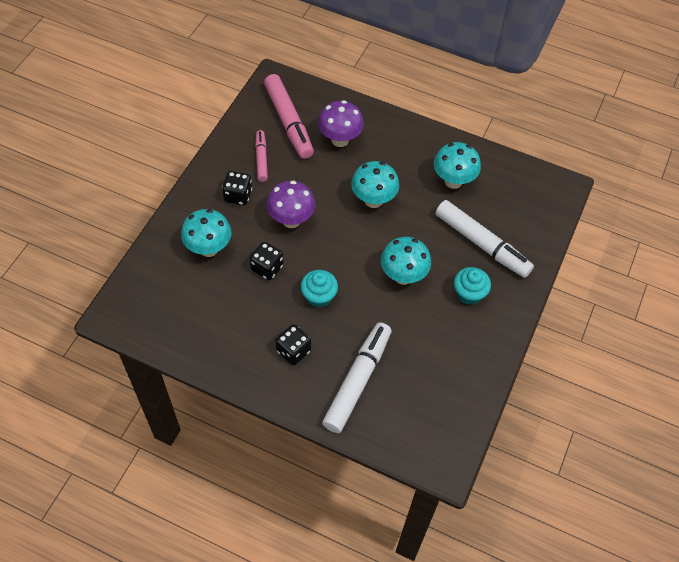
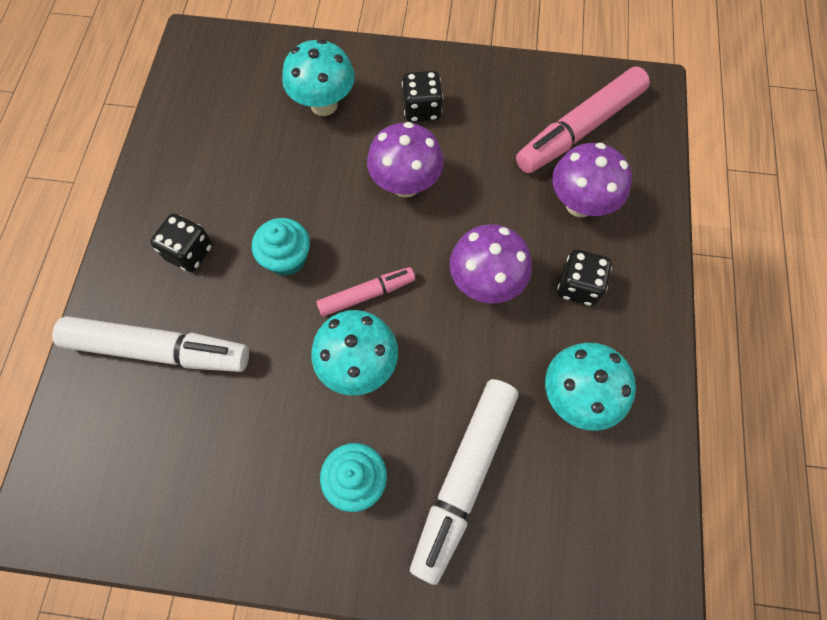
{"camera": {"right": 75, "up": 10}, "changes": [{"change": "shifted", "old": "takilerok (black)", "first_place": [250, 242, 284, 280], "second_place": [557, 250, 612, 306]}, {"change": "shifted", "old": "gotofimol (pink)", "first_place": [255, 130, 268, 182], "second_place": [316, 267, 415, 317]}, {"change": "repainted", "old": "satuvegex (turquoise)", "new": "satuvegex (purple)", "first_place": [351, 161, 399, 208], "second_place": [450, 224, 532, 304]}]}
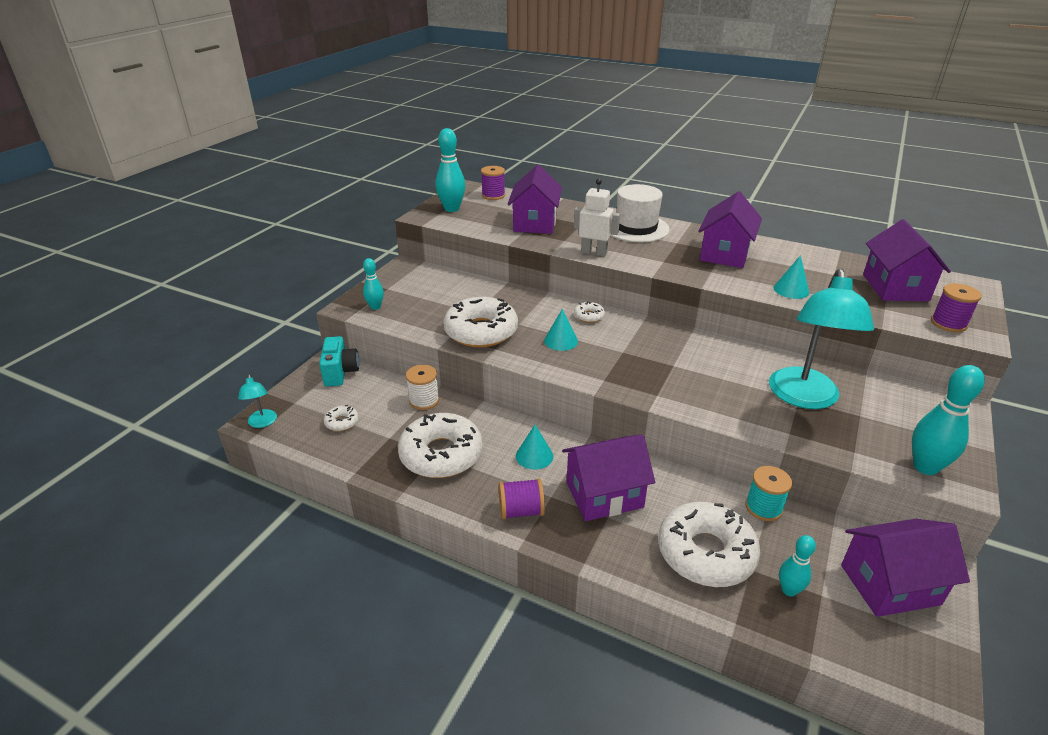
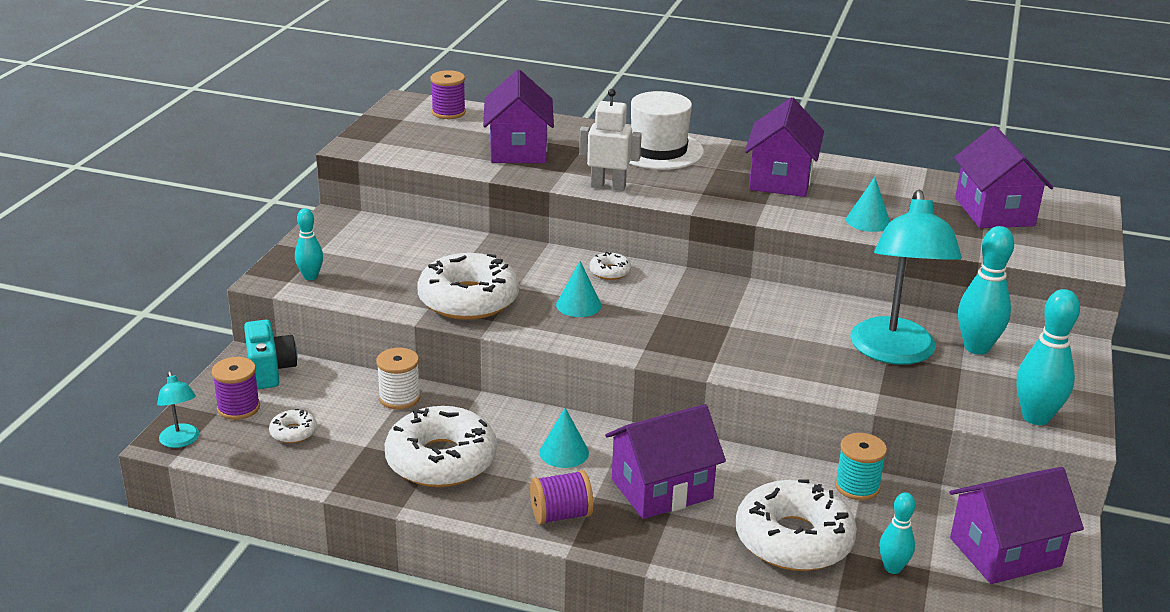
{"camera": {"right": -10, "up": -5}, "changes": [{"change": "shifted", "old": "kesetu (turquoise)", "first_place": [435, 128, 465, 212], "second_place": [958, 226, 1014, 355]}, {"change": "shifted", "old": "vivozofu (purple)", "first_place": [931, 283, 982, 332], "second_place": [212, 357, 260, 420]}]}
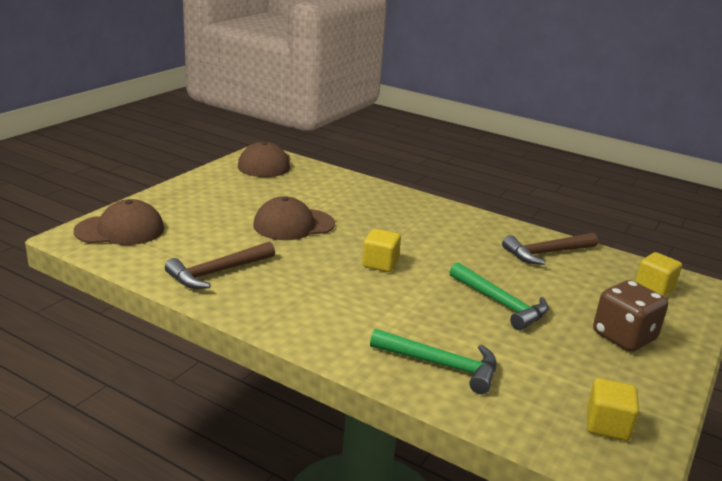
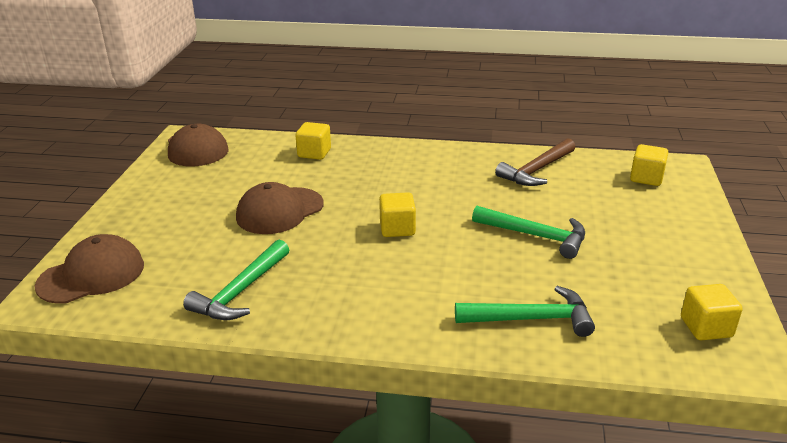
{"camera": {"right": -20, "up": 5}, "changes": [{"change": "gone", "old": "takilerok (brown)", "first_place": [593, 280, 668, 352]}, {"change": "new", "new": "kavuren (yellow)", "second_place": [295, 122, 331, 160]}, {"change": "repainted", "old": "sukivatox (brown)", "new": "sukivatox (green)", "first_place": [165, 241, 275, 289], "second_place": [183, 240, 289, 320]}]}
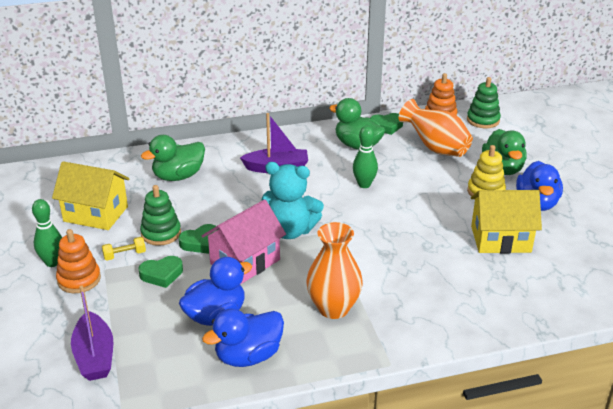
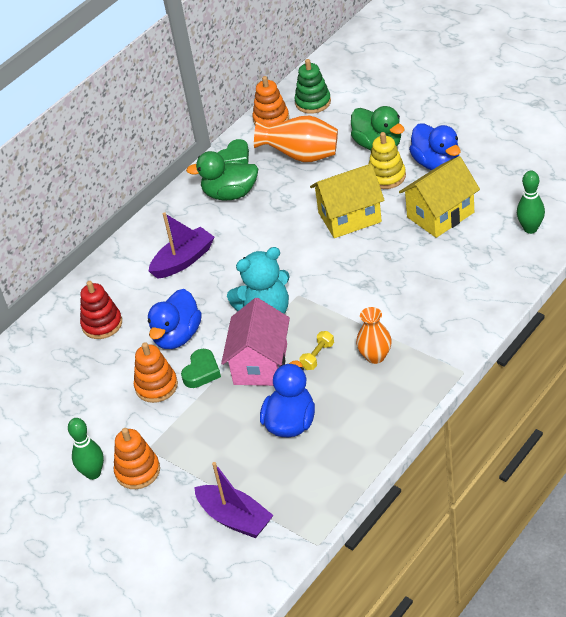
{"camera": {"right": -30, "up": 10}, "changes": [{"change": "gone", "old": "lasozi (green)", "first_place": [139, 256, 183, 288]}, {"change": "shifted", "old": "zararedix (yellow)", "first_place": [52, 161, 129, 230], "second_place": [310, 164, 385, 238]}, {"change": "shifted", "old": "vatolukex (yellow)", "first_place": [102, 237, 146, 261], "second_place": [299, 331, 334, 370]}, {"change": "shifted", "old": "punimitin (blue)", "first_place": [202, 309, 284, 367], "second_place": [148, 289, 202, 349]}, {"change": "shifted", "old": "kesetu (green)", "first_place": [353, 126, 378, 188], "second_place": [517, 171, 545, 234]}, {"change": "swapped", "old": "punimitin (green)", "new": "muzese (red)", "first_place": [141, 135, 205, 181], "second_place": [80, 281, 122, 339]}, {"change": "repainted", "old": "muzese (green)", "new": "muzese (orange)", "first_place": [140, 185, 181, 246], "second_place": [134, 342, 178, 403]}, {"change": "scaled", "old": "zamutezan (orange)", "first_place": [306, 222, 363, 319], "second_place": [356, 307, 392, 364], "factor": 0.65}]}
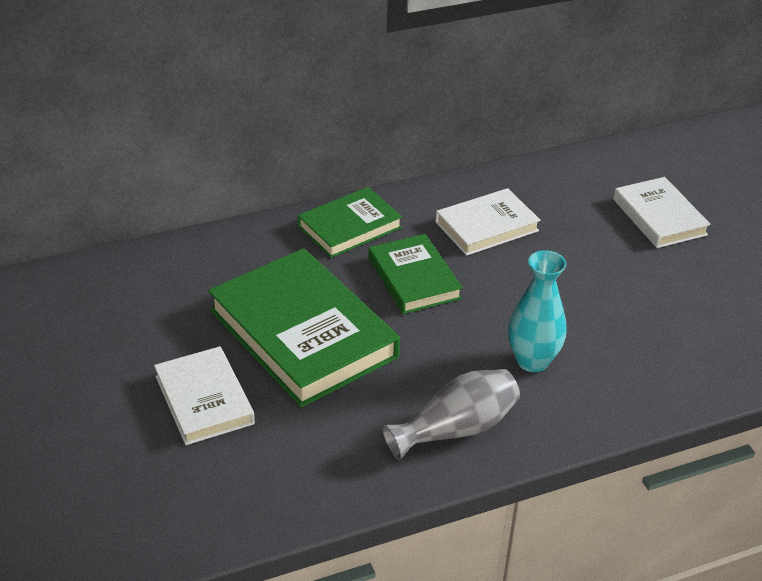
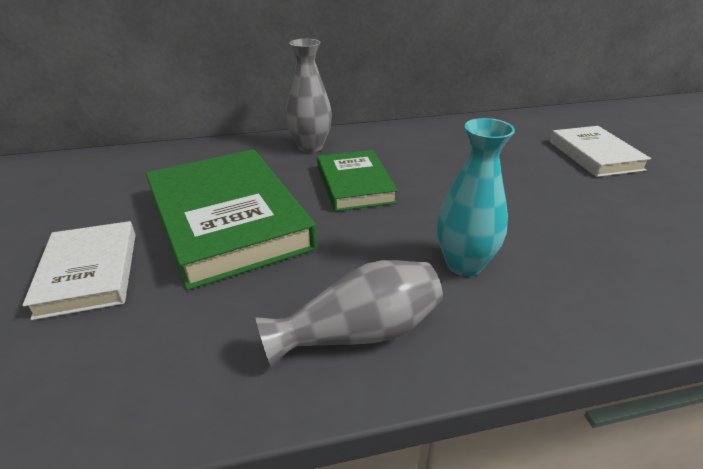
{"camera": {"right": 10, "up": -5}, "changes": [{"change": "gone", "old": "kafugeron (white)", "first_place": [436, 188, 541, 256]}, {"change": "swapped", "old": "kafugeron (green)", "new": "zamutezan (grey)", "first_place": [298, 187, 403, 258], "second_place": [286, 39, 332, 152]}]}
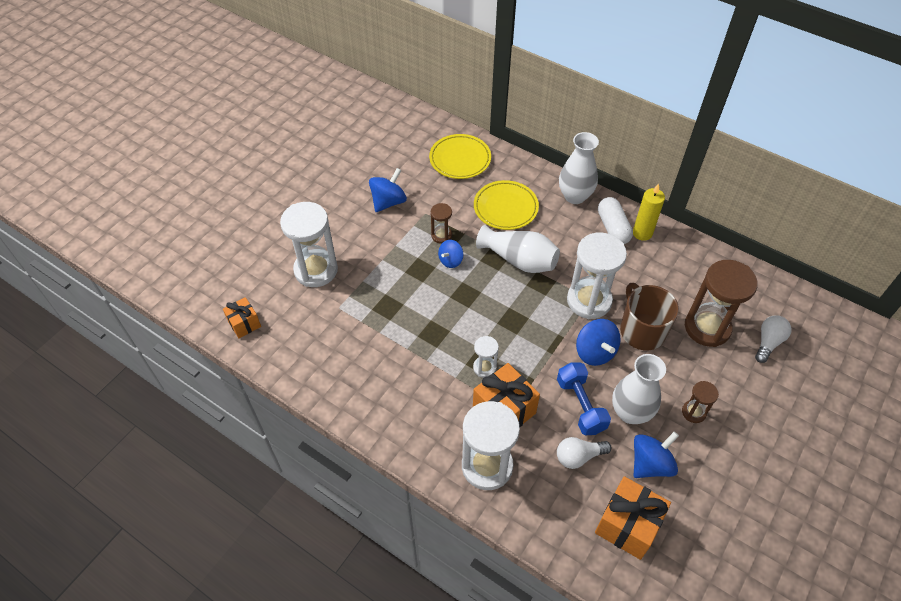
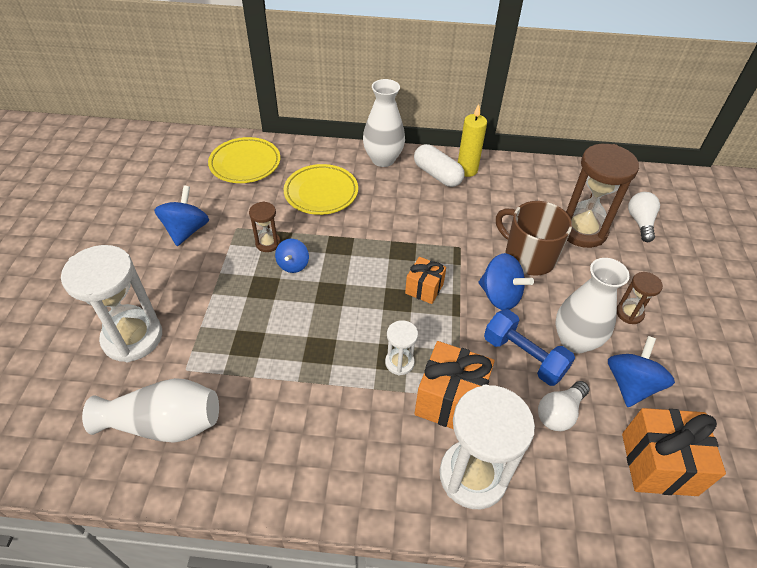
{"camera": {"right": -30, "up": -5}, "changes": [{"change": "gone", "old": "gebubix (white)", "first_place": [567, 233, 627, 319]}, {"change": "shifted", "old": "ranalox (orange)", "first_place": [223, 297, 261, 338], "second_place": [405, 257, 446, 304]}, {"change": "shifted", "old": "zamutezan (white)", "first_place": [476, 225, 560, 273], "second_place": [82, 378, 219, 442]}]}
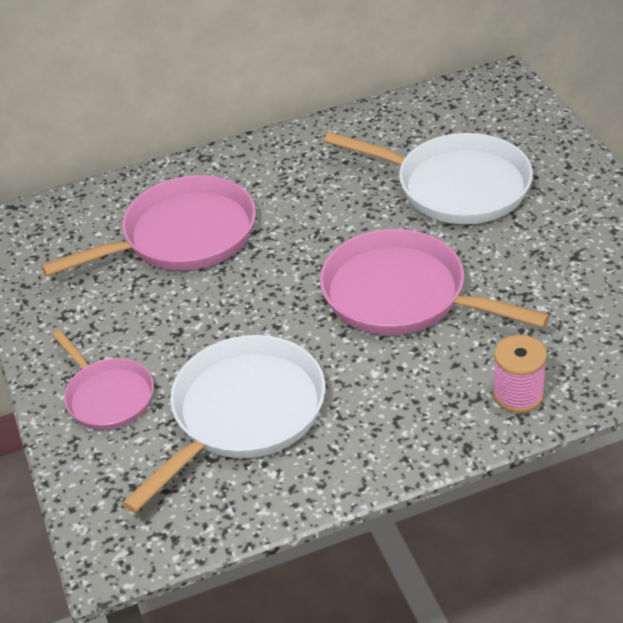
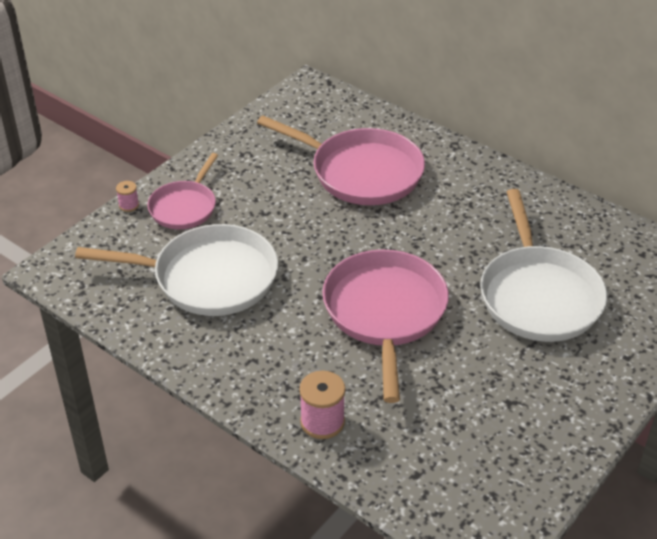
{"camera": {"right": 55, "up": 0}, "changes": [{"change": "new", "new": "vivozofu (pink)", "second_place": [116, 181, 139, 212]}]}
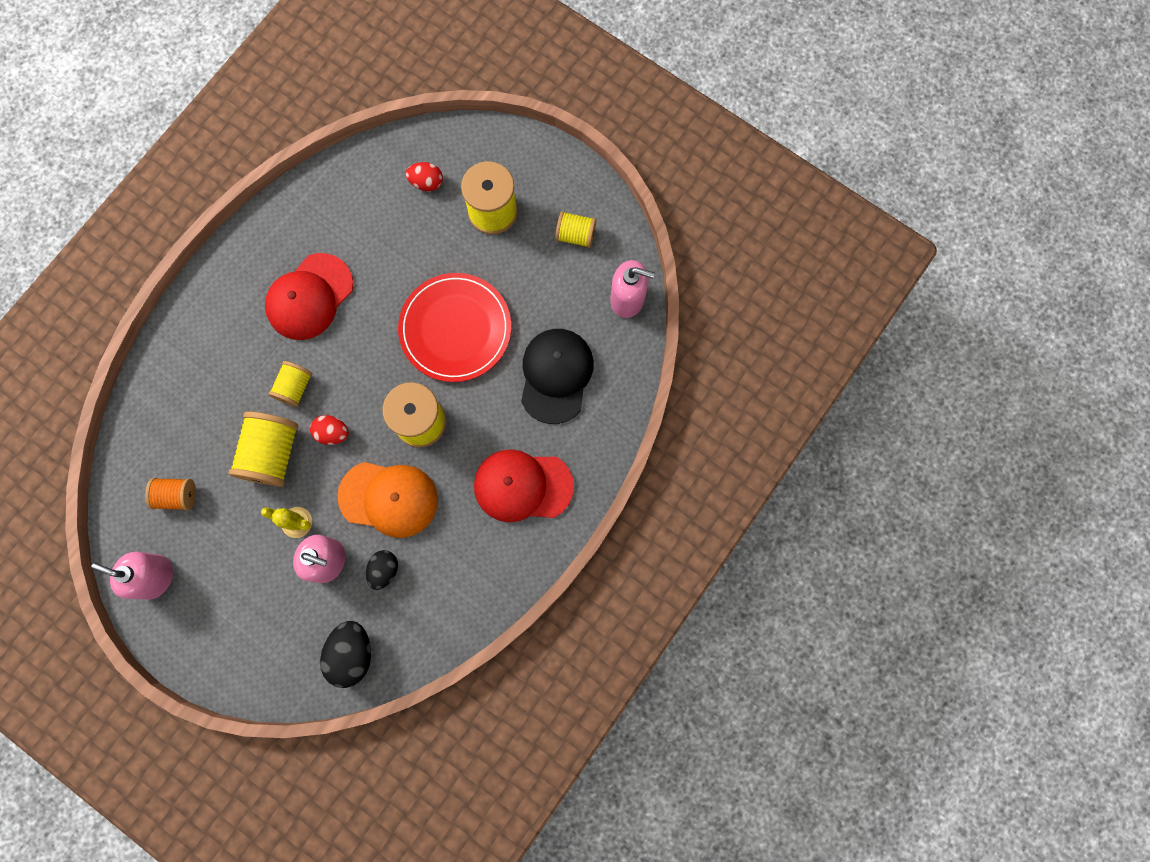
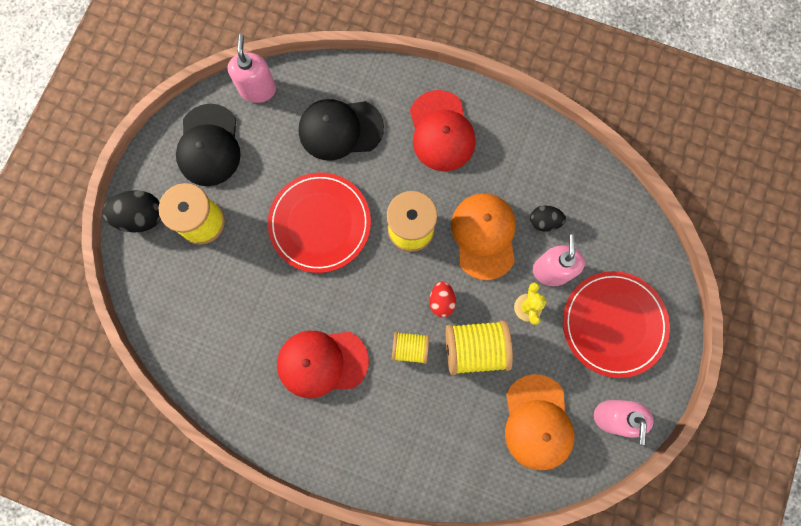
{"camera": {"right": -105, "up": 0}, "changes": [{"change": "gone", "old": "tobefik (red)", "first_place": [406, 162, 443, 191]}, {"change": "new", "new": "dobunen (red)", "second_place": [563, 271, 670, 378]}, {"change": "shifted", "old": "tobefik (black)", "first_place": [320, 621, 371, 688], "second_place": [102, 190, 161, 232]}, {"change": "swapped", "old": "vivozofu (orange)", "new": "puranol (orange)", "first_place": [145, 478, 196, 510], "second_place": [505, 374, 574, 470]}, {"change": "swapped", "old": "vivozofu (yellow)", "new": "puranol (black)", "first_place": [555, 211, 596, 248], "second_place": [176, 104, 241, 186]}, {"change": "rotated", "old": "puranol (red)", "first_place": [265, 253, 353, 340], "second_place": [277, 331, 369, 398], "degrees": 150}]}
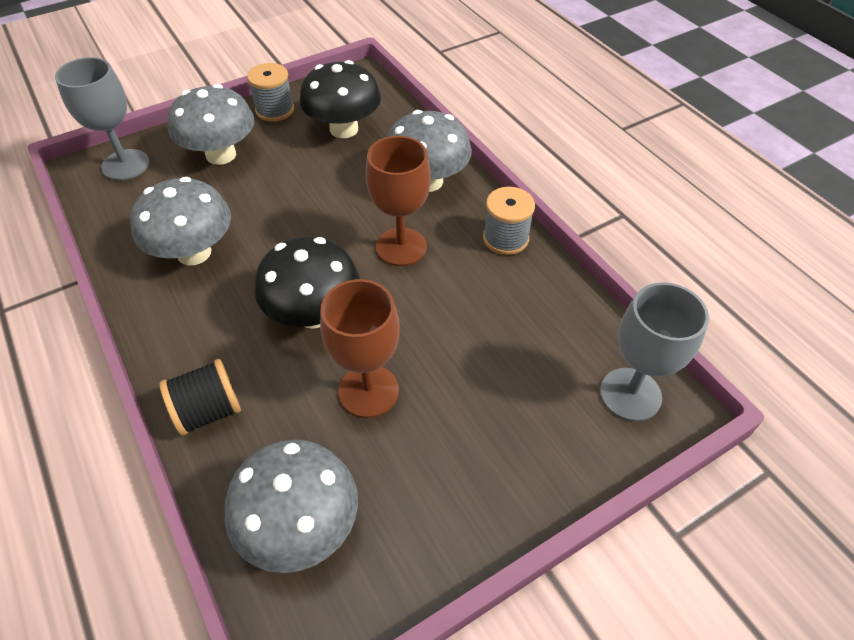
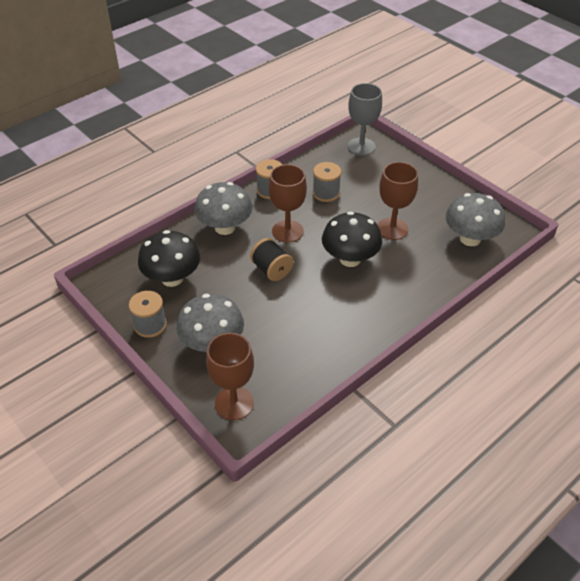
{"camera": {"right": -100, "up": -5}, "changes": [{"change": "gone", "old": "satuvegex (grey)", "first_place": [130, 177, 231, 265]}, {"change": "new", "new": "vivozofu (grey)", "second_place": [312, 162, 341, 202]}, {"change": "shifted", "old": "vivozofu (black)", "first_place": [160, 359, 241, 435], "second_place": [250, 238, 293, 281]}, {"change": "repainted", "old": "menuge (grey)", "new": "menuge (brown)", "first_place": [55, 57, 149, 180], "second_place": [206, 333, 254, 420]}]}
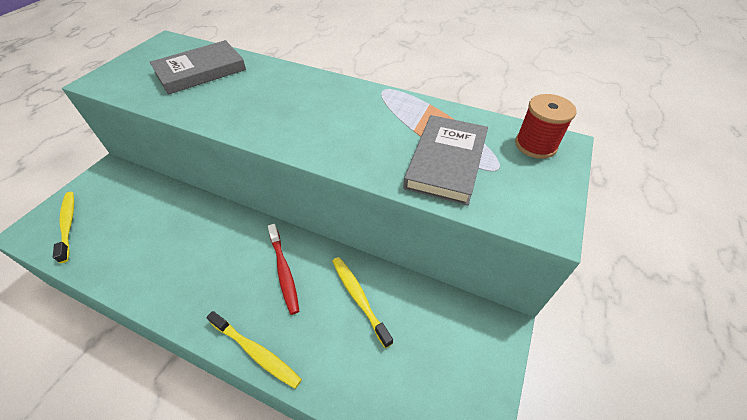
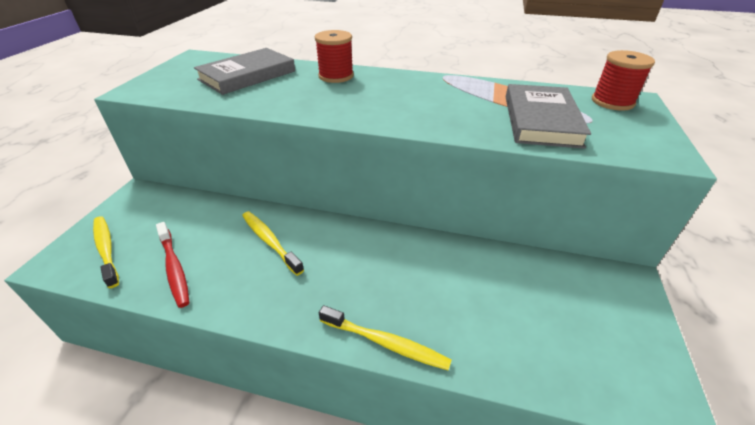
{"camera": {"right": -10, "up": -10}, "changes": [{"change": "new", "new": "vivozofu (red)", "second_place": [315, 30, 354, 83]}, {"change": "shifted", "old": "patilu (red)", "first_place": [268, 224, 299, 315], "second_place": [156, 222, 190, 308]}, {"change": "shifted", "old": "patilu (yellow)", "first_place": [332, 257, 393, 348], "second_place": [242, 211, 304, 276]}]}
